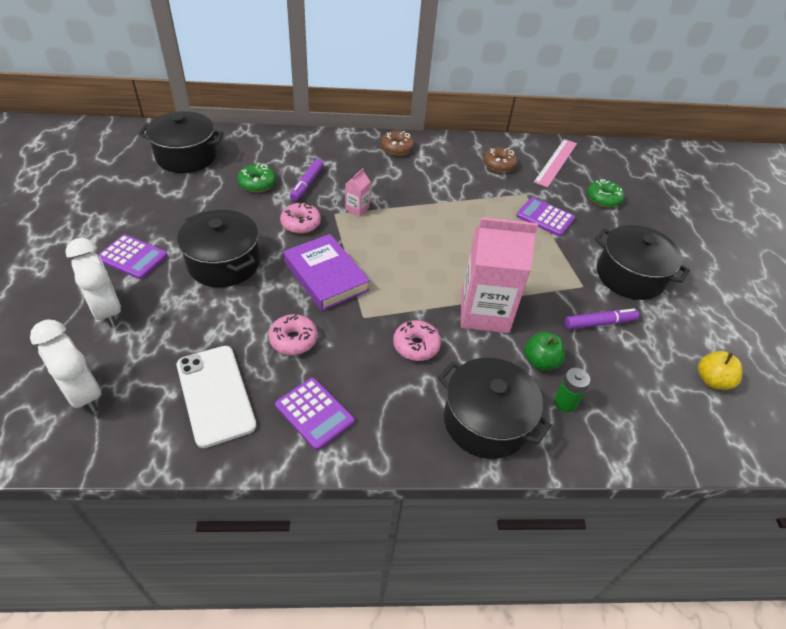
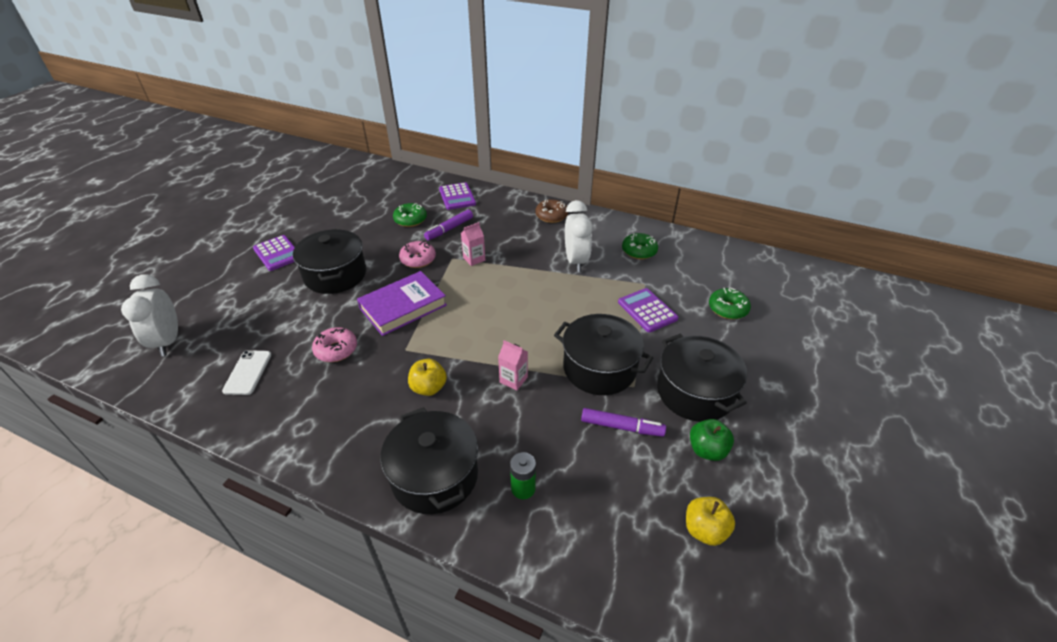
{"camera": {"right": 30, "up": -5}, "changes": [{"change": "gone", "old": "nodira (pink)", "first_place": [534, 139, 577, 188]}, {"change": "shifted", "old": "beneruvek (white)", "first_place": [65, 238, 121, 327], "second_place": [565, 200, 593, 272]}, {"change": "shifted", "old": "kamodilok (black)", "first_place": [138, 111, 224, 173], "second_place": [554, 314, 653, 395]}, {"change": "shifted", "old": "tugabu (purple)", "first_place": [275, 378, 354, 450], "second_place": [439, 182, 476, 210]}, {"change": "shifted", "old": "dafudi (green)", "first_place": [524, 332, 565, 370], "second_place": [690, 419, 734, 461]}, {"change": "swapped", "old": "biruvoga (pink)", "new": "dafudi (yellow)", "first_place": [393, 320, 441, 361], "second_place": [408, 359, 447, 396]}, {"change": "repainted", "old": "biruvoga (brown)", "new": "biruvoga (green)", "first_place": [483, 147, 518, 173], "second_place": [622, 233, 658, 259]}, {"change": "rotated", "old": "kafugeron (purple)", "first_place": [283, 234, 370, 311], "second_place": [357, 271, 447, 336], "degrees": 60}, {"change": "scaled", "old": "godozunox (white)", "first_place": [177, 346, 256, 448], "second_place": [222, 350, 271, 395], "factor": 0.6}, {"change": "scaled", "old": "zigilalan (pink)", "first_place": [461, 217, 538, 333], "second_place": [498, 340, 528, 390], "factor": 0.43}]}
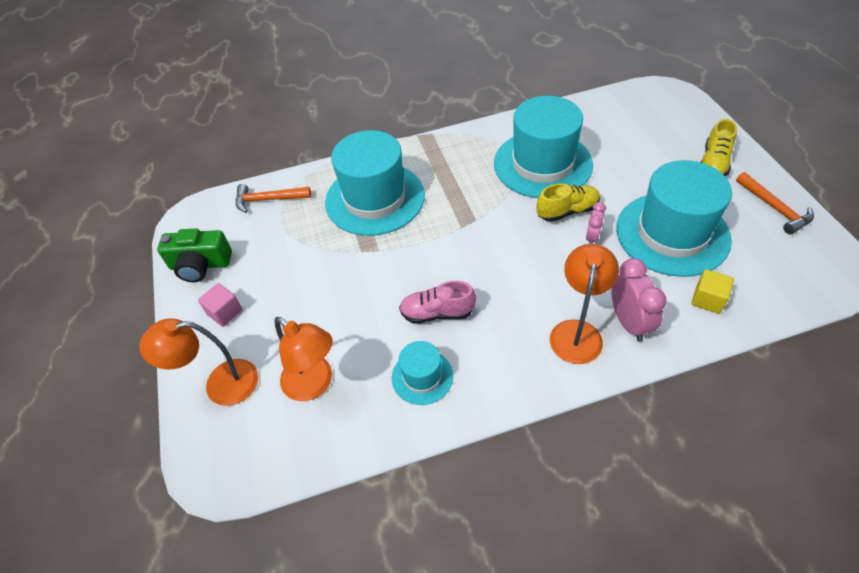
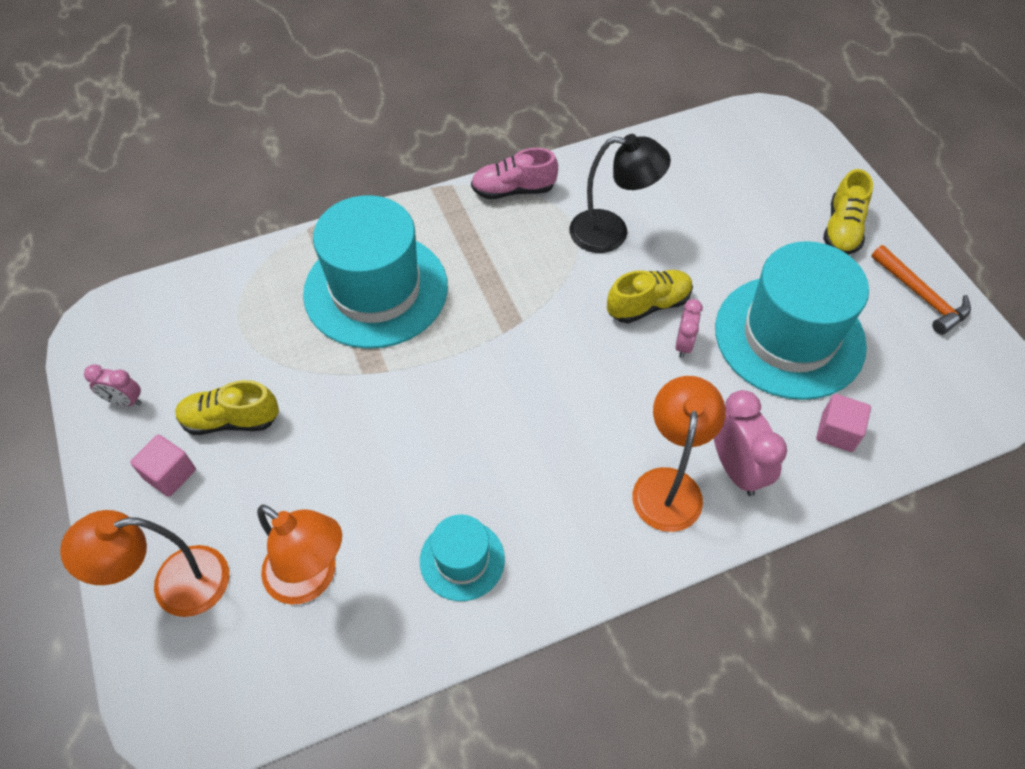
{"camera": {"right": -10, "up": 5}, "changes": [{"change": "gone", "old": "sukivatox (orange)", "first_place": [236, 184, 311, 213]}, {"change": "new", "new": "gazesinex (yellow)", "second_place": [175, 380, 279, 435]}, {"change": "shifted", "old": "gazesinex (pink)", "first_place": [399, 281, 476, 324], "second_place": [471, 148, 558, 199]}, {"change": "swapped", "old": "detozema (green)", "new": "beneruvek (pink)", "first_place": [157, 228, 232, 282], "second_place": [84, 365, 142, 406]}, {"change": "swapped", "old": "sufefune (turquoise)", "new": "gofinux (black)", "first_place": [494, 96, 593, 198], "second_place": [569, 134, 671, 253]}, {"change": "repainted", "old": "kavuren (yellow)", "new": "kavuren (pink)", "first_place": [691, 269, 734, 314], "second_place": [816, 394, 871, 452]}]}
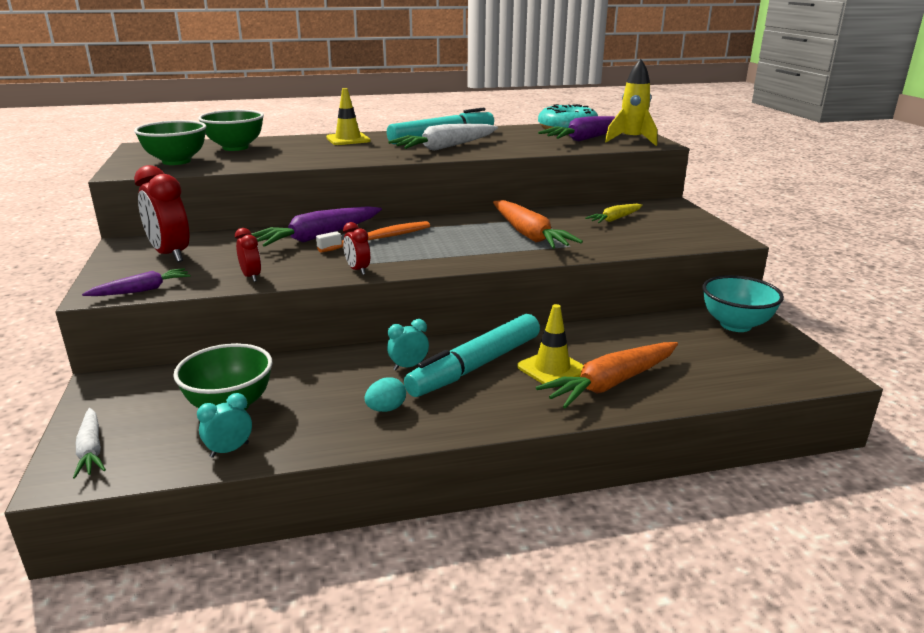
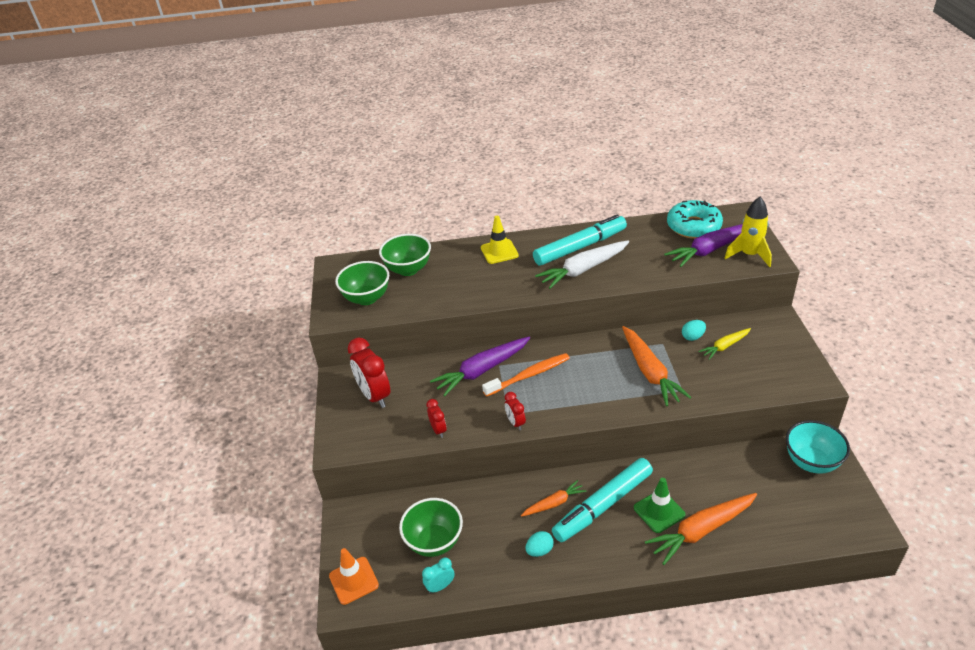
{"camera": {"right": 10, "up": 15}, "changes": [{"change": "gone", "old": "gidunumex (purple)", "first_place": [82, 268, 191, 296]}, {"change": "new", "new": "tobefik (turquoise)", "second_place": [682, 320, 706, 341]}, {"change": "swapped", "old": "gidunumex (white)", "new": "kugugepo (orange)", "first_place": [73, 408, 106, 479], "second_place": [329, 548, 379, 605]}, {"change": "swapped", "old": "beneruvek (turquoise)", "new": "gidunumex (orange)", "first_place": [387, 319, 429, 370], "second_place": [521, 480, 587, 517]}, {"change": "repainted", "old": "kugugepo (yellow)", "new": "kugugepo (green)", "first_place": [517, 304, 584, 384], "second_place": [634, 478, 685, 533]}]}
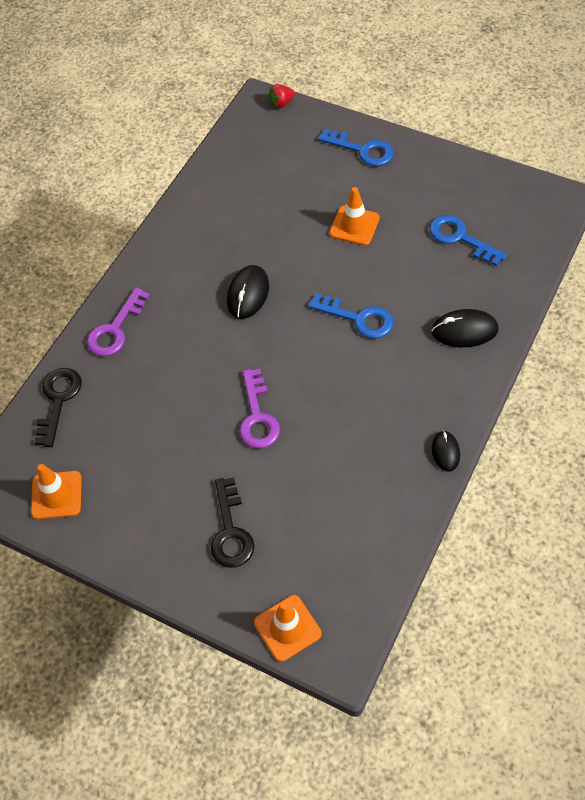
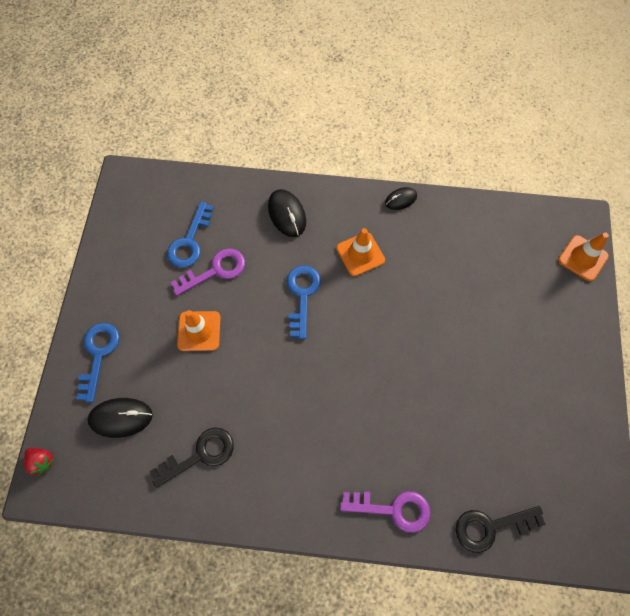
{"camera": {"right": -115, "up": 10}, "changes": [{"change": "shifted", "old": "kugugepo (orange)", "first_place": [31, 464, 82, 519], "second_place": [336, 228, 385, 276]}, {"change": "shifted", "old": "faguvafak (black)", "first_place": [211, 477, 254, 568], "second_place": [149, 427, 234, 488]}, {"change": "shifted", "old": "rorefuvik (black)", "first_place": [227, 265, 269, 319], "second_place": [87, 398, 153, 438]}, {"change": "shifted", "old": "faguvafak (purple)", "first_place": [239, 369, 280, 448], "second_place": [171, 248, 245, 296]}]}
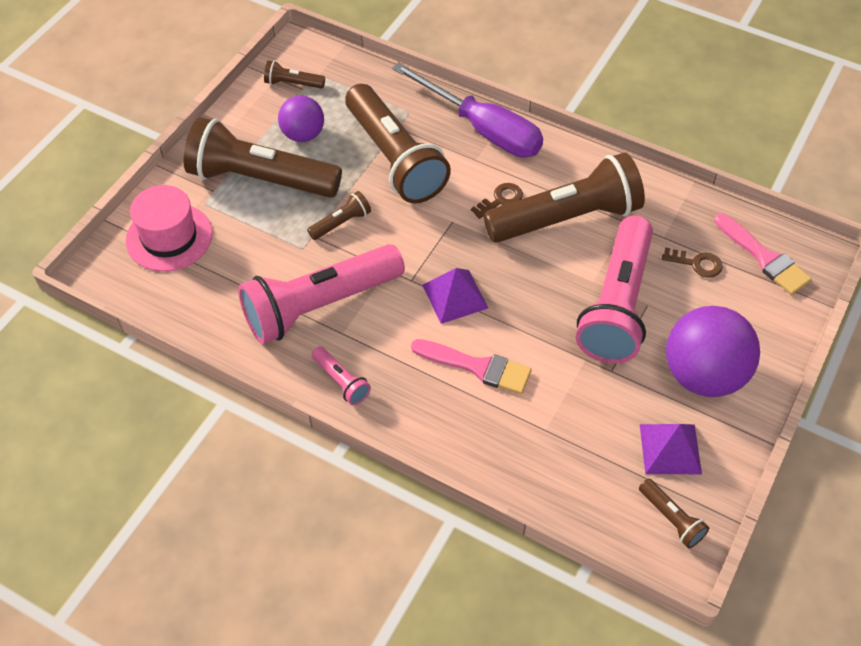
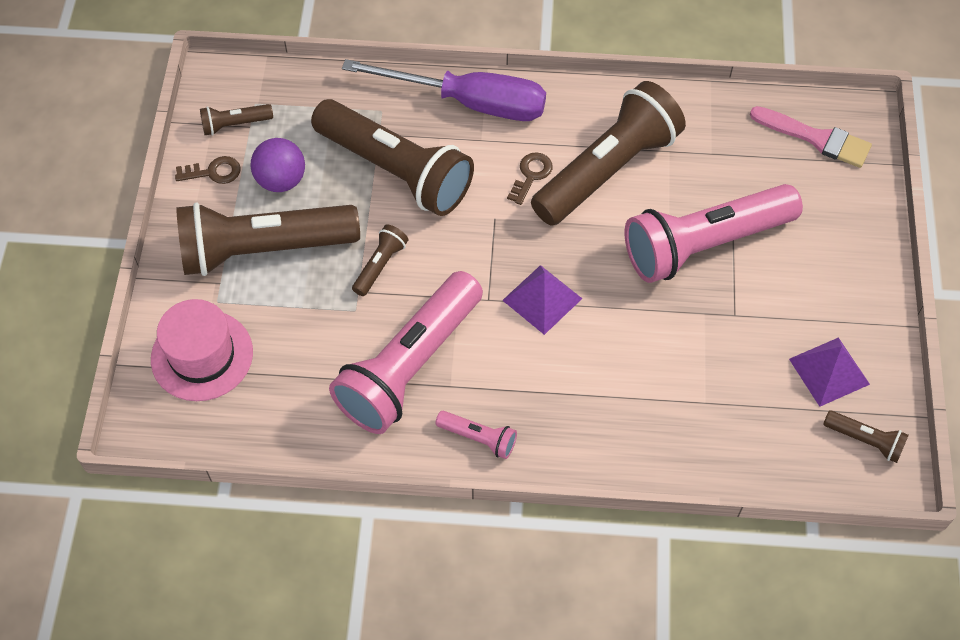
{"camera": {"right": -25, "up": 5}, "changes": [{"change": "gone", "old": "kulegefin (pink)", "first_place": [411, 339, 532, 394]}, {"change": "gone", "old": "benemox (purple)", "first_place": [666, 306, 760, 397]}, {"change": "shifted", "old": "faguvafak (brown)", "first_place": [662, 247, 723, 278], "second_place": [175, 156, 241, 184]}, {"change": "rotated", "old": "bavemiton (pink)", "first_place": [576, 215, 653, 363], "second_place": [624, 184, 803, 283], "degrees": 75}]}
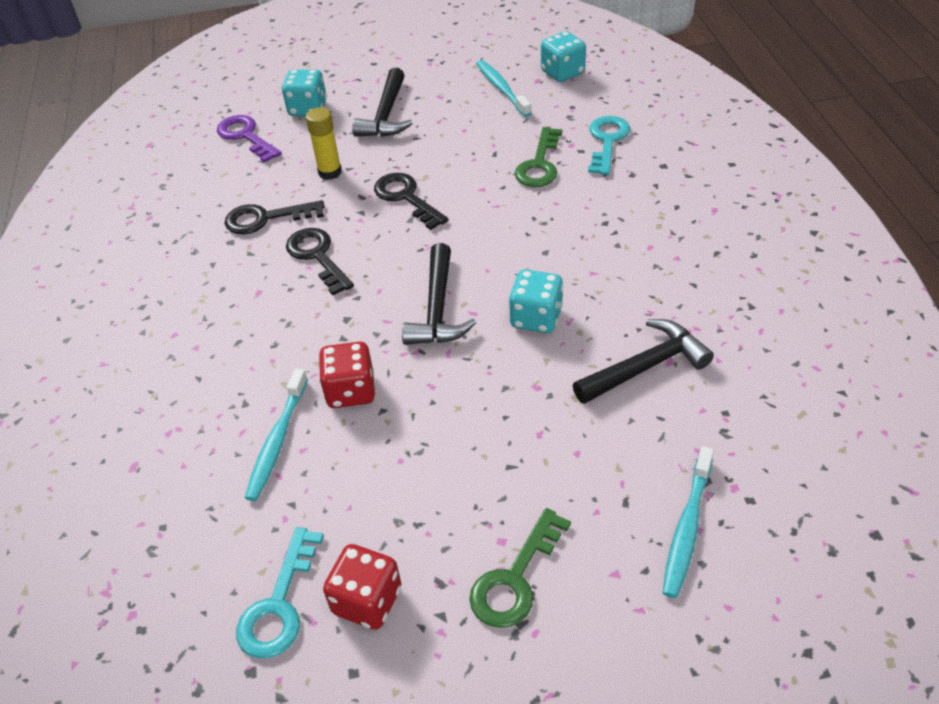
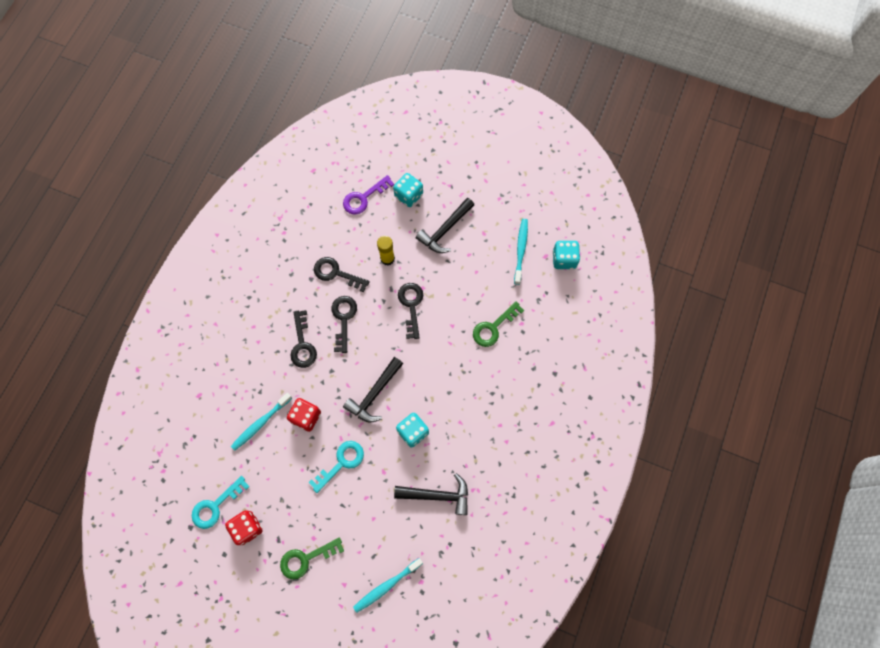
{"camera": {"right": 30, "up": 25}, "changes": [{"change": "new", "new": "faguvafak (black)", "second_place": [290, 310, 317, 368]}, {"change": "shifted", "old": "faguvafak (turquoise)", "first_place": [588, 116, 630, 175], "second_place": [308, 441, 364, 493]}, {"change": "rotated", "old": "faguvafak (purple)", "first_place": [217, 115, 282, 163], "second_place": [343, 175, 394, 214], "degrees": -120}]}
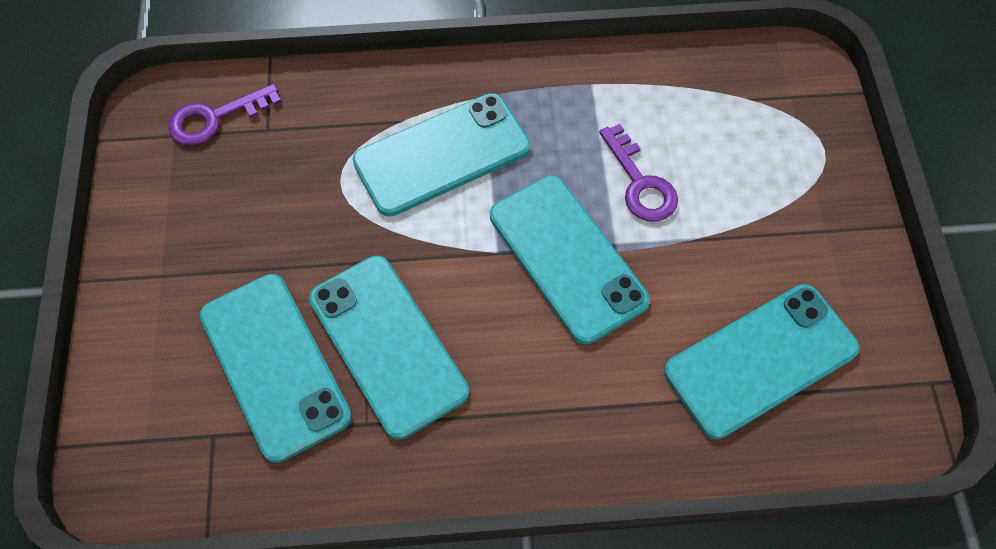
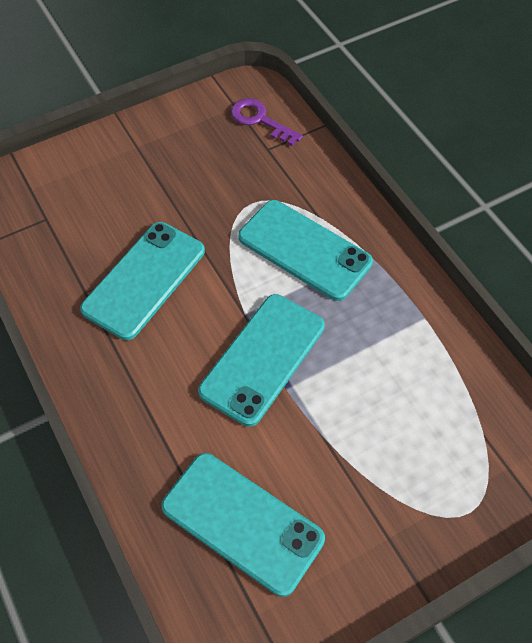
{"camera": {"right": 65, "up": -5}, "changes": [{"change": "gone", "old": "godozunox (turquoise)", "first_place": [200, 274, 352, 463]}, {"change": "gone", "old": "faguvafak (purple)", "first_place": [599, 124, 678, 222]}]}
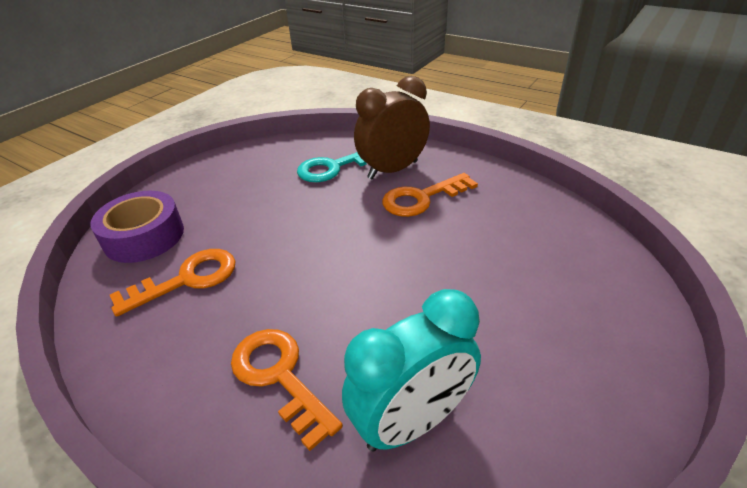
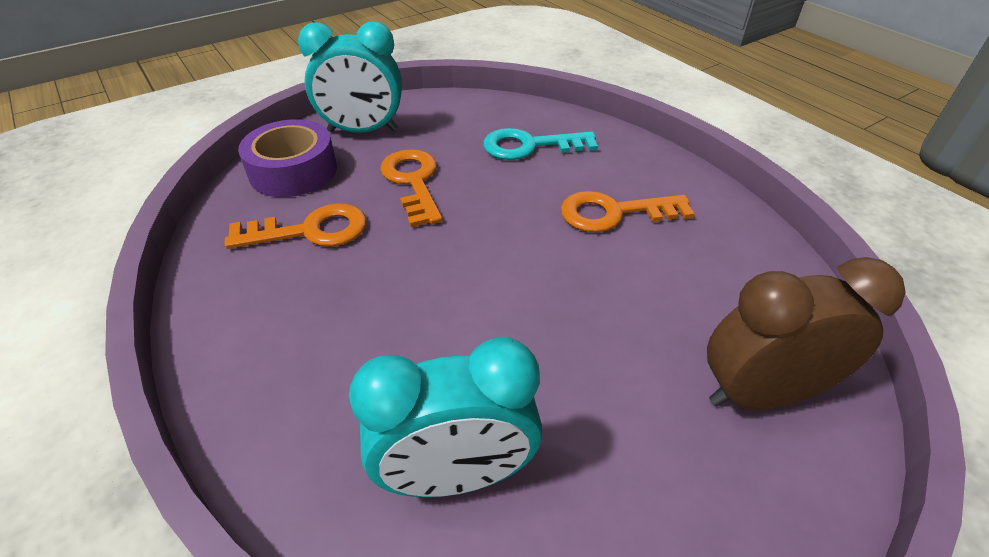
{"camera": {"right": 20, "up": 5}, "changes": [{"change": "new", "new": "beneruvek (turquoise)", "second_place": [298, 21, 402, 133]}, {"change": "shifted", "old": "faguvafak (orange)", "first_place": [231, 329, 343, 451], "second_place": [380, 149, 443, 227]}, {"change": "shifted", "old": "beneruvek (brown)", "first_place": [354, 76, 430, 179], "second_place": [707, 257, 905, 410]}]}
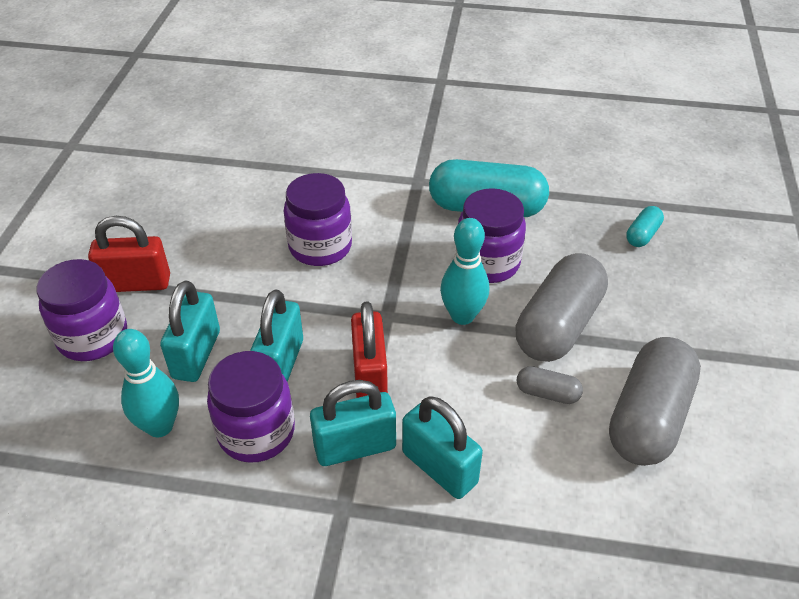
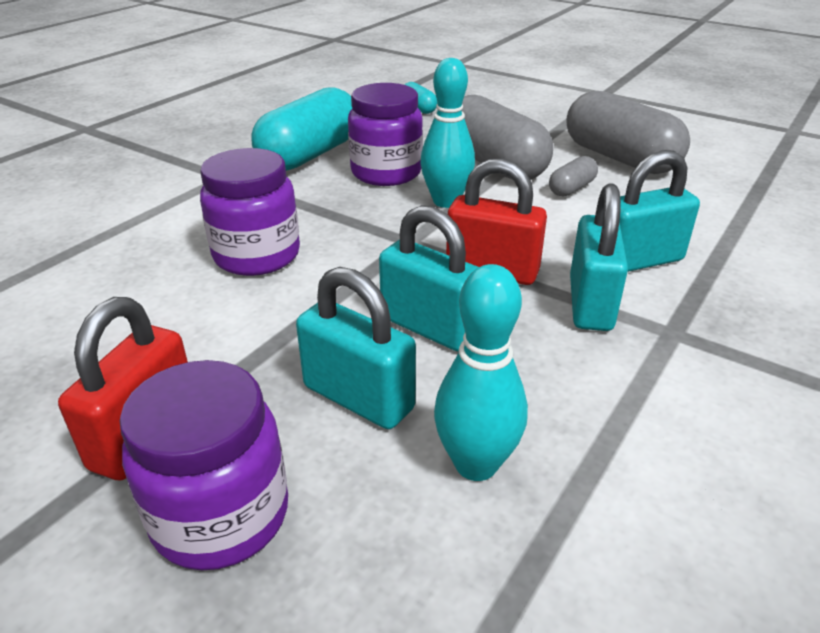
{"camera": {"right": -65, "up": -10}, "changes": [{"change": "gone", "old": "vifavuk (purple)", "first_place": [207, 351, 295, 463]}]}
